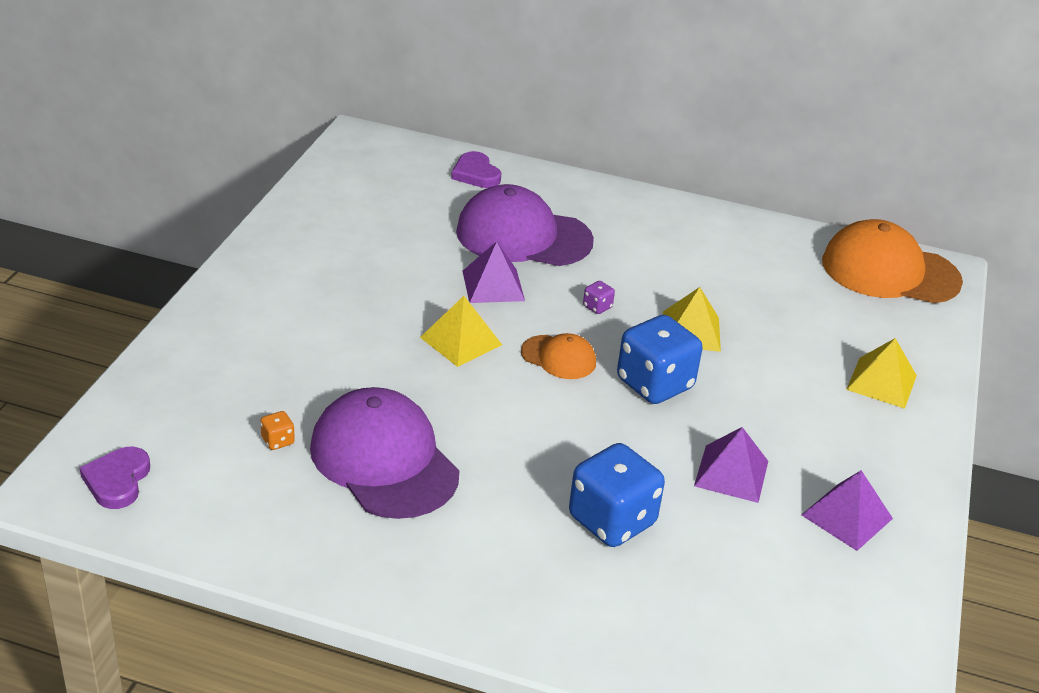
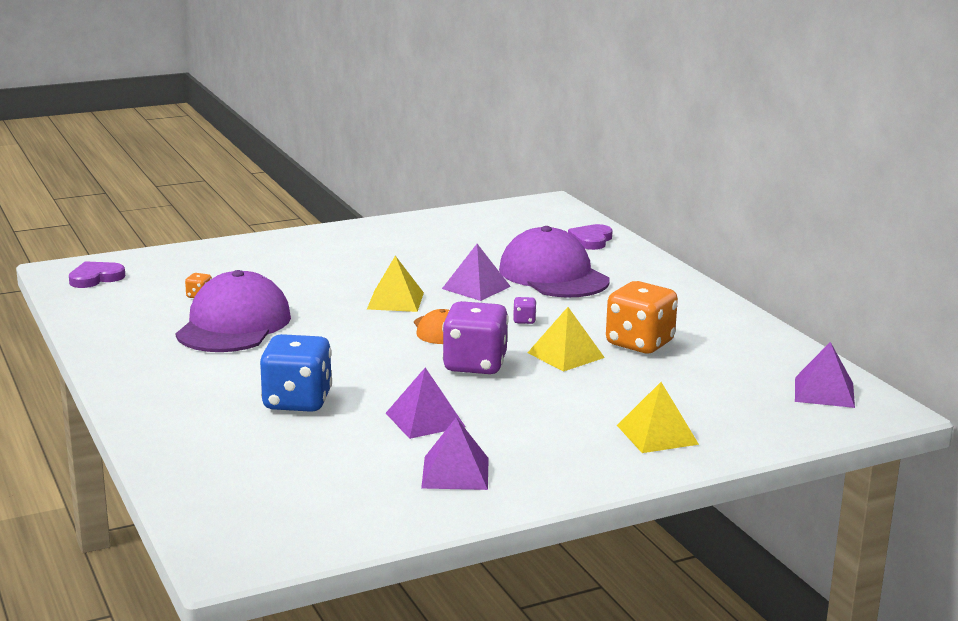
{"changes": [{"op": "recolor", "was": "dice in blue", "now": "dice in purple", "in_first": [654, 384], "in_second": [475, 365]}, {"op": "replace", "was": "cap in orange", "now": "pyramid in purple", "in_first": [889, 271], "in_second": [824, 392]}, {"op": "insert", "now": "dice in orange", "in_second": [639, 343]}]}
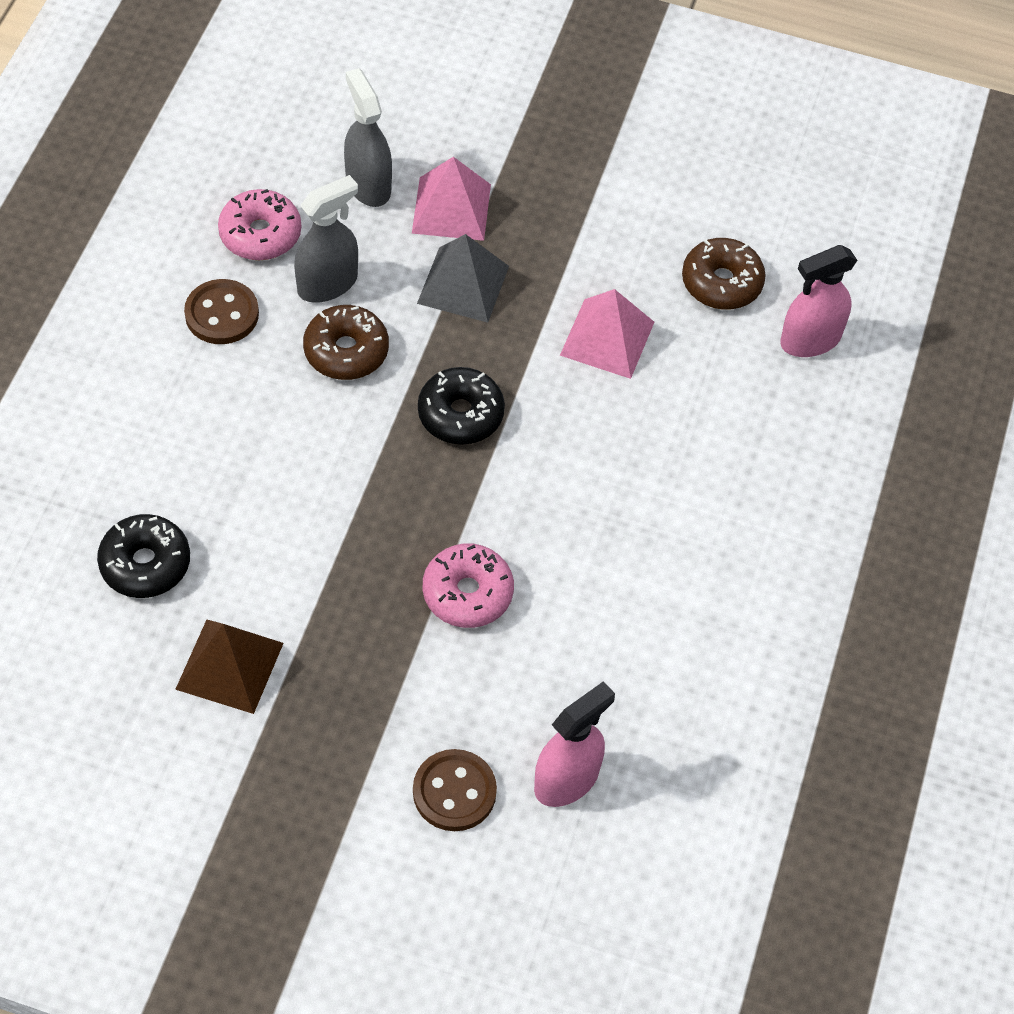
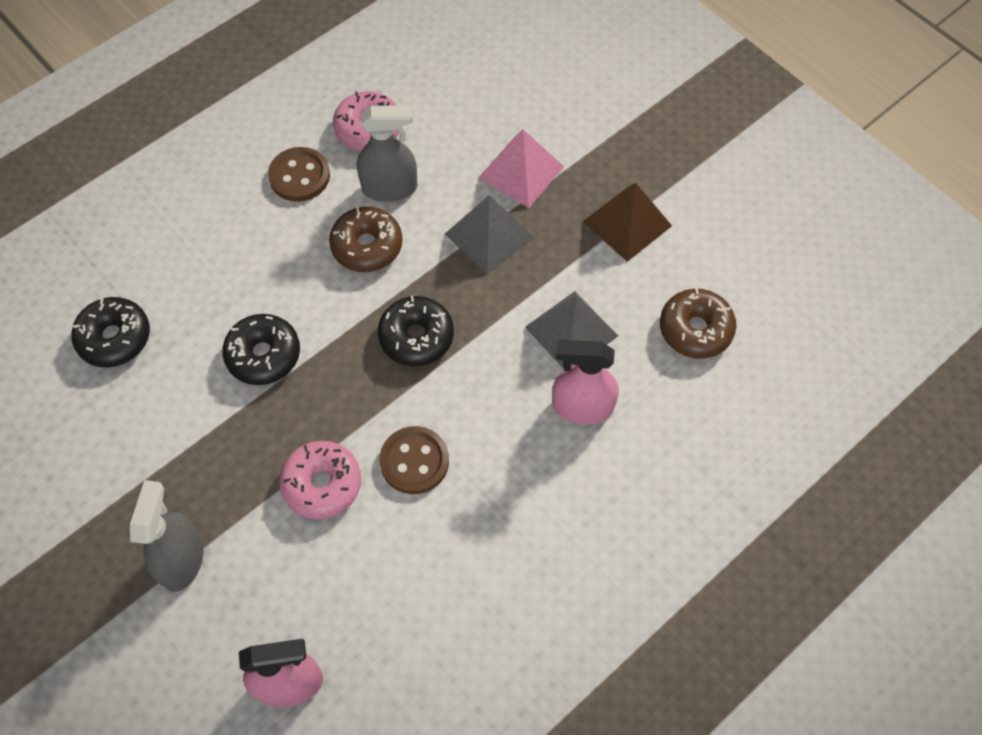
{"changes": [{"op": "move", "was": "pyramid in brown", "in_first": [229, 666], "in_second": [627, 223]}, {"op": "move", "was": "spray bottle in grey", "in_first": [368, 185], "in_second": [182, 560]}, {"op": "move", "was": "button in brown", "in_first": [454, 792], "in_second": [414, 461]}, {"op": "recolor", "was": "pyramid in pink", "now": "pyramid in grey", "in_first": [607, 338], "in_second": [571, 331]}, {"op": "move", "was": "spray bottle in pink", "in_first": [810, 340], "in_second": [582, 407]}, {"op": "insert", "now": "donut in black", "in_second": [263, 355]}]}
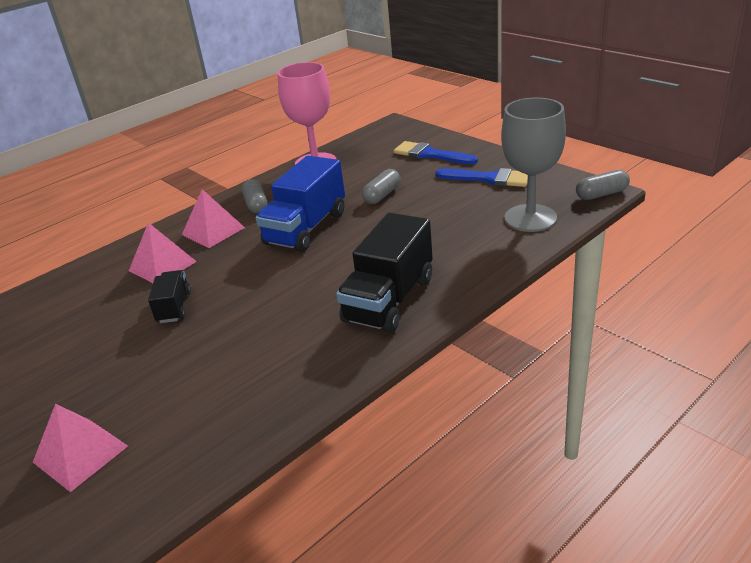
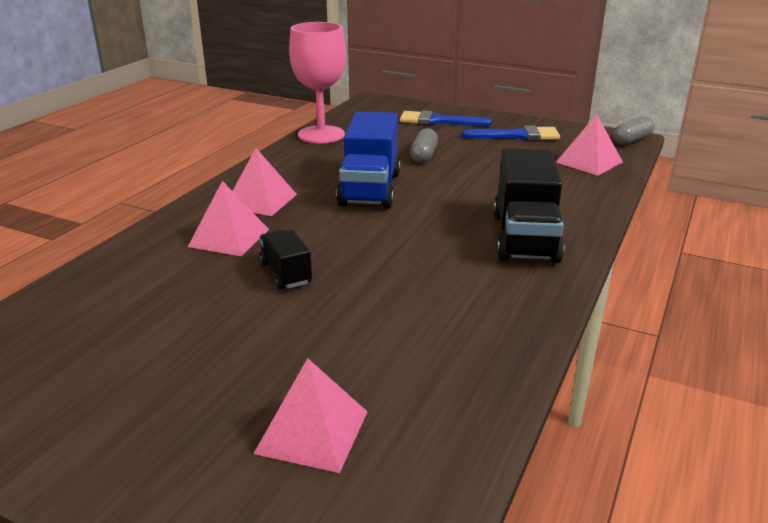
{"changes": [{"op": "delete", "was": "capsule in grey", "in_first": [256, 204]}, {"op": "replace", "was": "goblet in grey", "now": "pyramid in pink", "in_first": [530, 218], "in_second": [589, 162]}]}
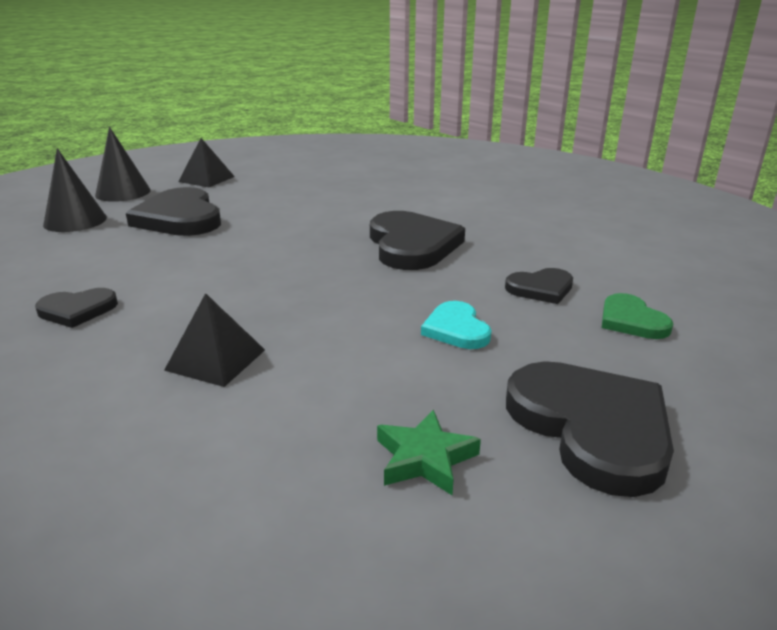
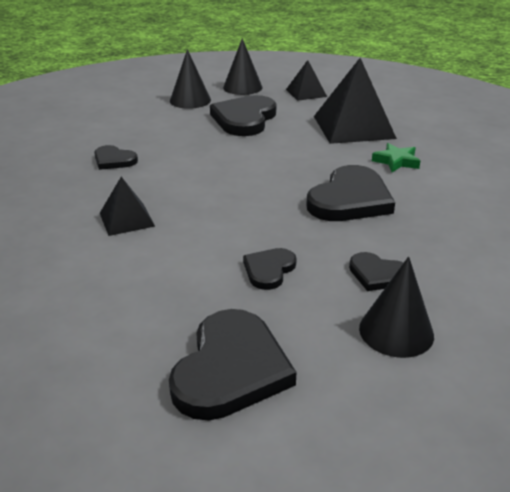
{"changes": [{"op": "move", "was": "star in green", "in_first": [425, 458], "in_second": [396, 161]}, {"op": "recolor", "was": "heart in turquoise", "now": "heart in black", "in_first": [456, 329], "in_second": [269, 270]}, {"op": "replace", "was": "heart in green", "now": "cone in black", "in_first": [631, 320], "in_second": [396, 331]}, {"op": "insert", "now": "pyramid in black", "in_second": [353, 127]}]}
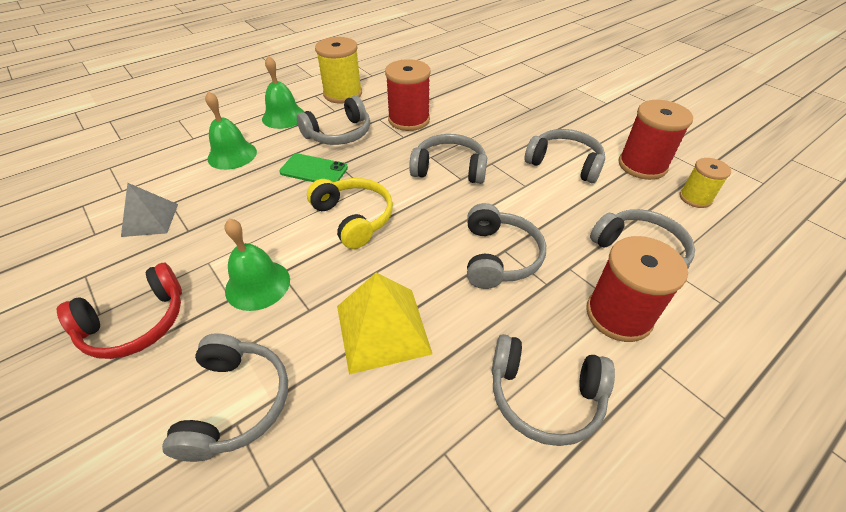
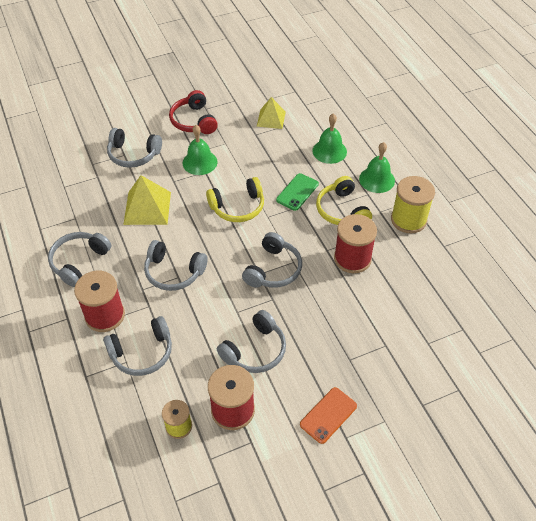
{"changes": [{"op": "recolor", "was": "pyramid in grey", "now": "pyramid in yellow", "in_first": [150, 220], "in_second": [271, 119]}, {"op": "recolor", "was": "headphones in grey", "now": "headphones in yellow", "in_first": [339, 134], "in_second": [342, 210]}, {"op": "insert", "now": "phone in orange", "in_second": [328, 415]}]}
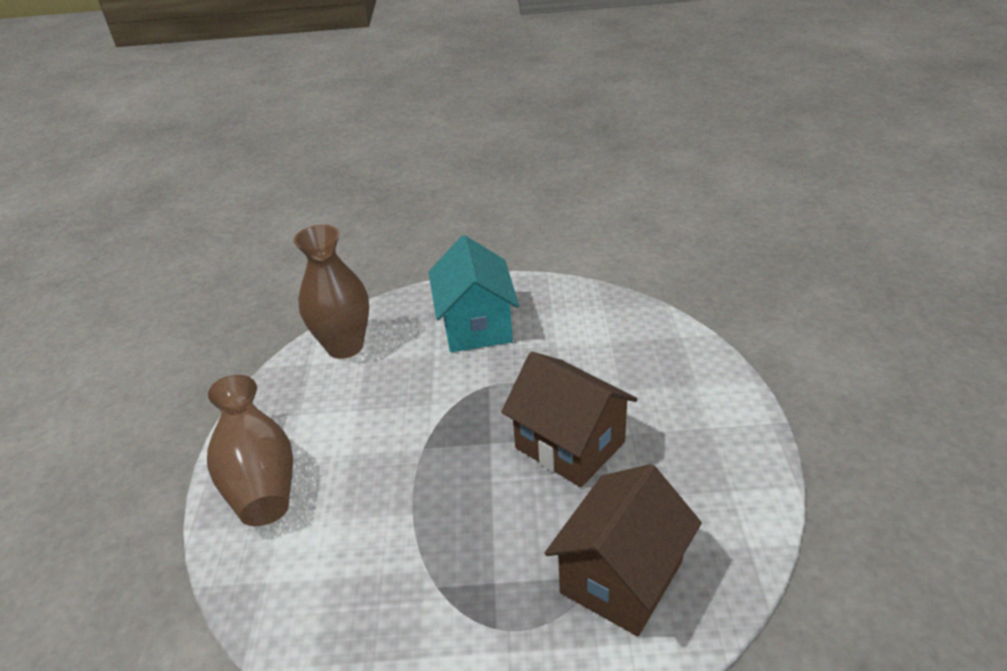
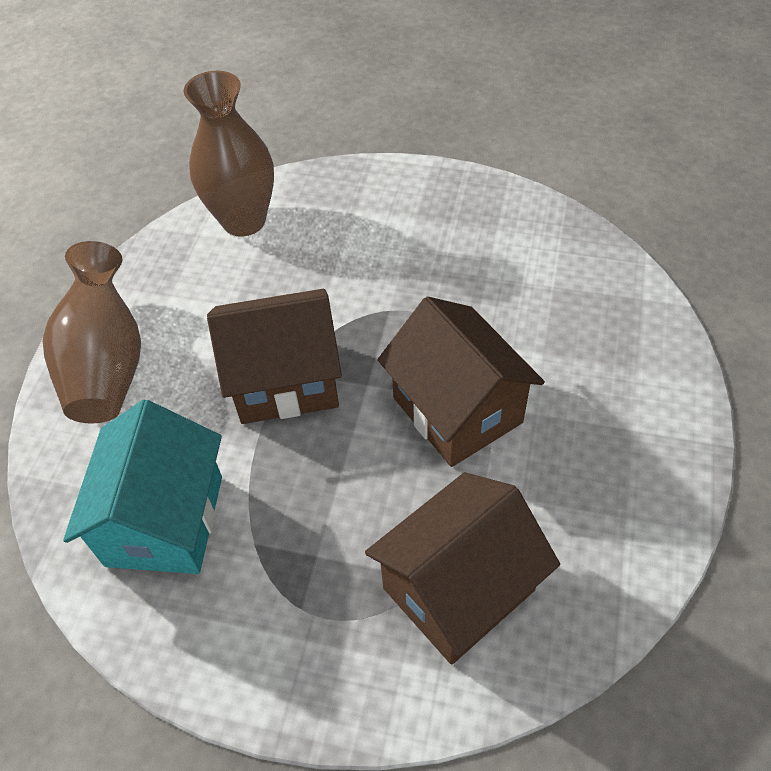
{"changes": [{"op": "move", "was": "house in turquoise", "in_first": [476, 325], "in_second": [165, 520]}, {"op": "insert", "now": "house in brown", "in_second": [285, 381]}]}
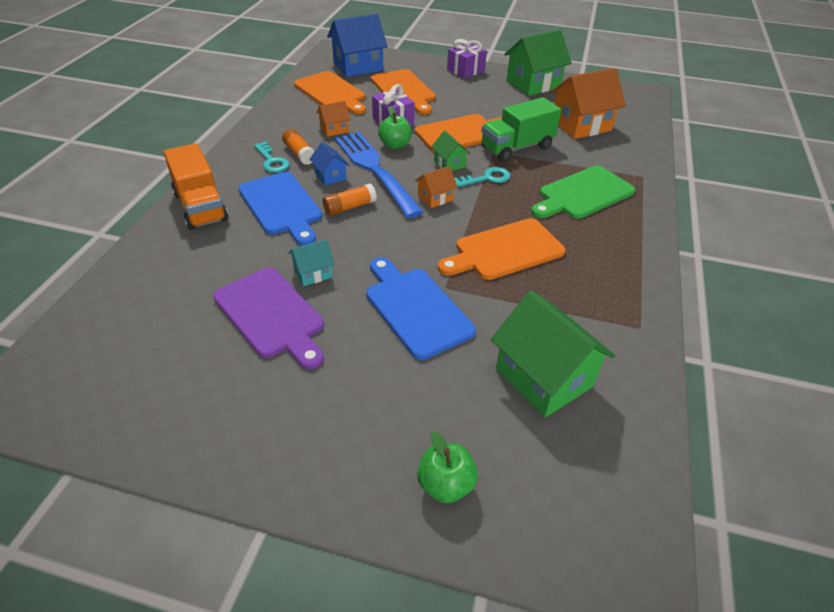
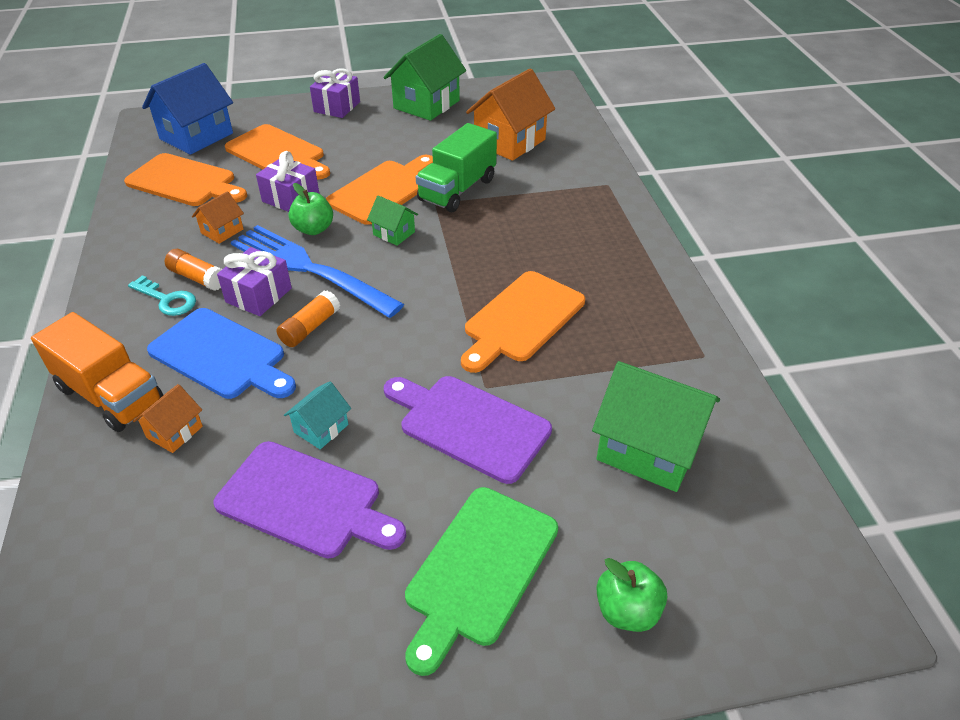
{"changes": [{"op": "replace", "was": "house in blue", "now": "gift in purple", "in_first": [330, 176], "in_second": [259, 295]}, {"op": "recolor", "was": "cutting board in blue", "now": "cutting board in purple", "in_first": [415, 308], "in_second": [469, 425]}, {"op": "move", "was": "house in orange", "in_first": [435, 198], "in_second": [174, 432]}, {"op": "delete", "was": "key in turquoise", "in_first": [486, 178]}, {"op": "move", "was": "cutting board in green", "in_first": [583, 194], "in_second": [479, 570]}]}
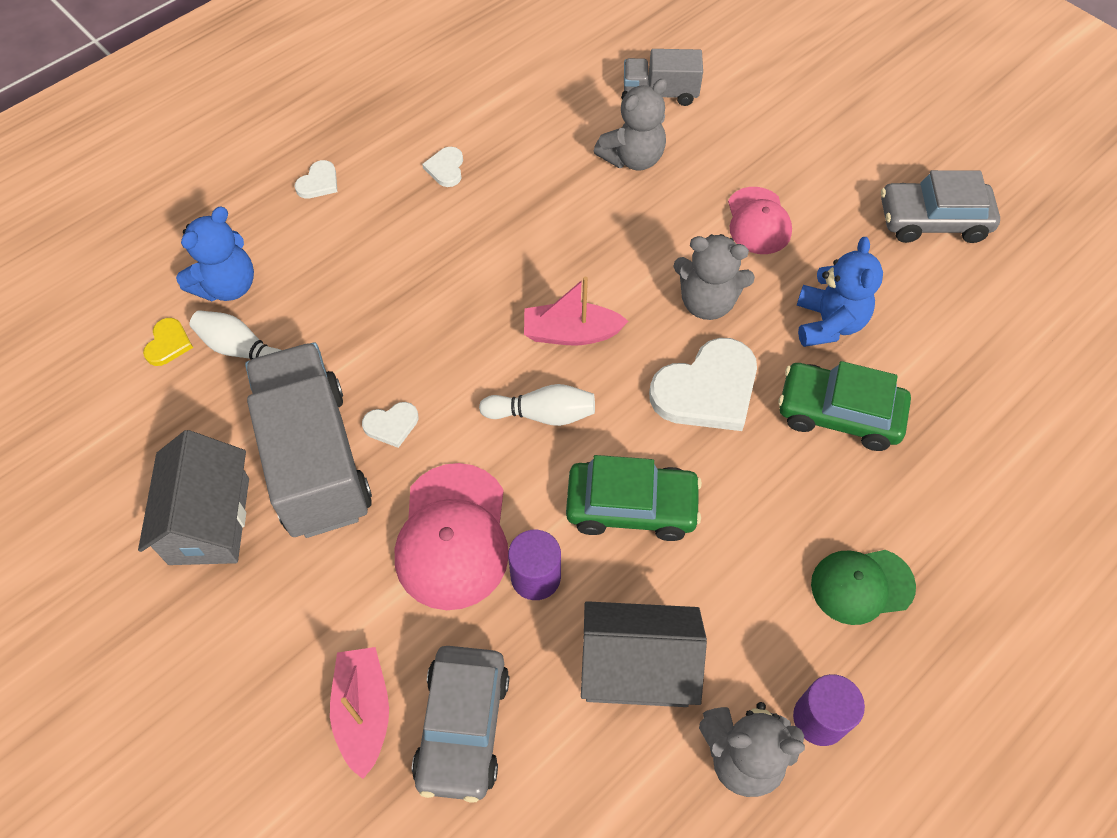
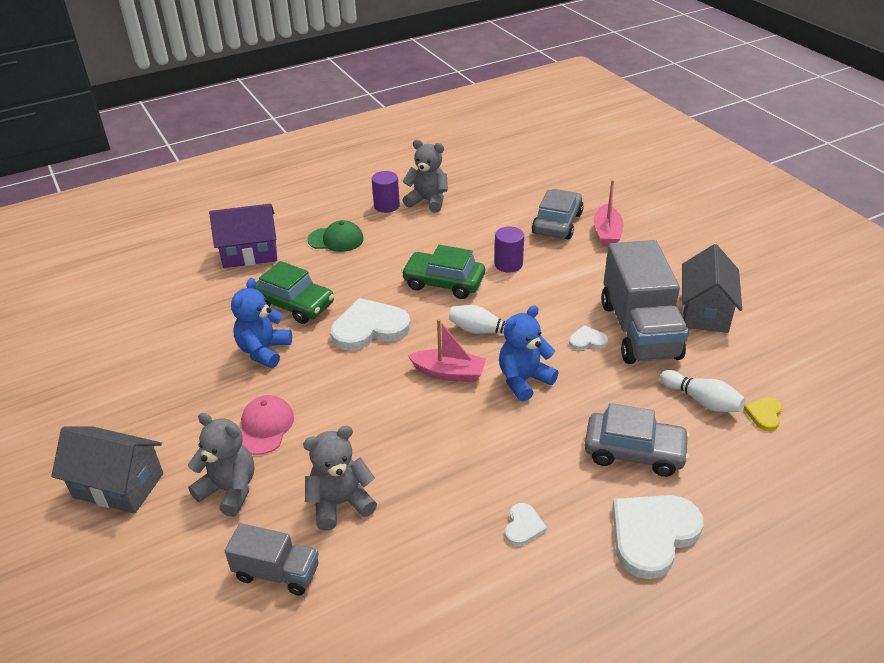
{"changes": [{"op": "move", "was": "teddy bear in blue", "in_first": [227, 286], "in_second": [524, 380]}, {"op": "resize", "was": "heart in white", "in_first": [318, 182], "in_second": [652, 535], "ratio": 2.12}, {"op": "delete", "was": "cap in pink", "in_first": [453, 536]}, {"op": "move", "was": "house in grey", "in_first": [637, 667], "in_second": [118, 485]}, {"op": "move", "was": "teddy bear in grey", "in_first": [707, 302], "in_second": [229, 490]}, {"op": "move", "was": "car in grey", "in_first": [932, 221], "in_second": [634, 452]}, {"op": "insert", "now": "house in purple", "in_second": [250, 253]}]}
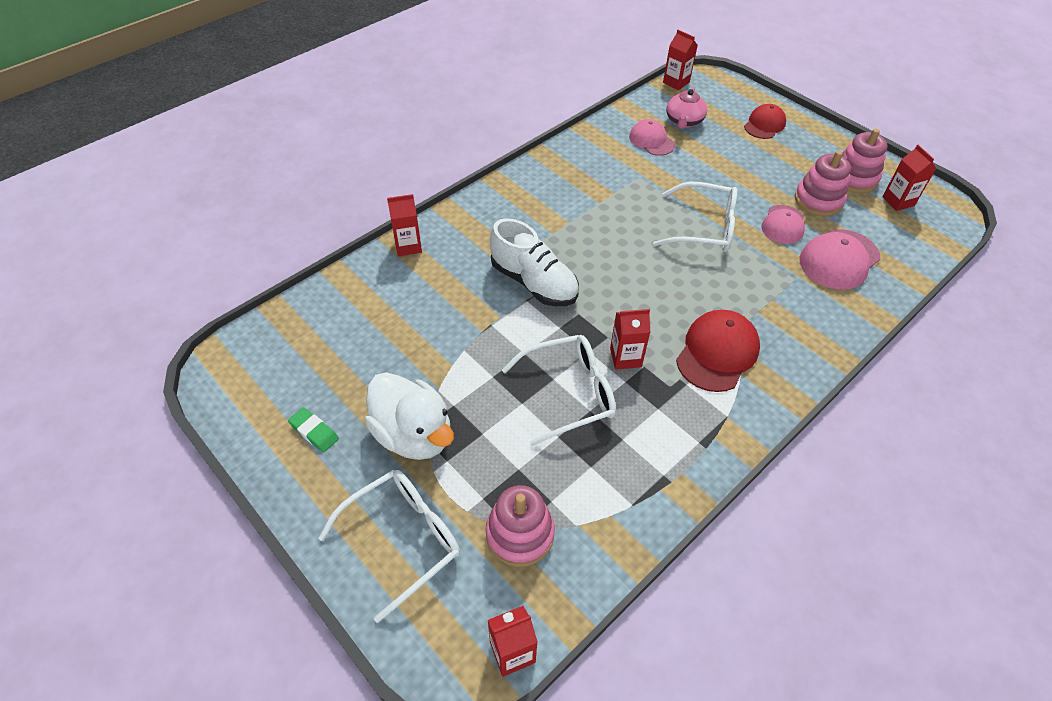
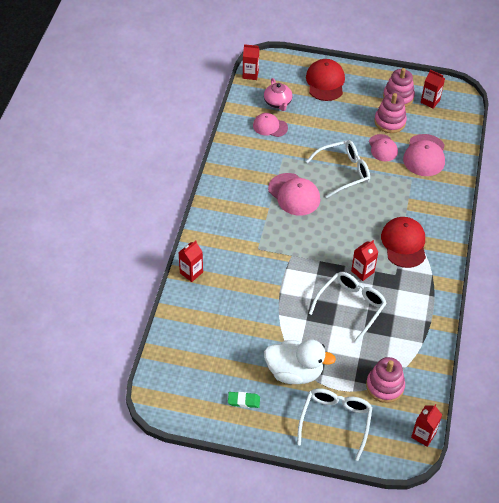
{"changes": [{"op": "delete", "was": "shoe in white", "in_first": [534, 282]}, {"op": "resize", "was": "cap in red", "in_first": [764, 124], "in_second": [325, 82], "ratio": 1.54}, {"op": "insert", "now": "cap in pink", "in_second": [294, 194]}]}
